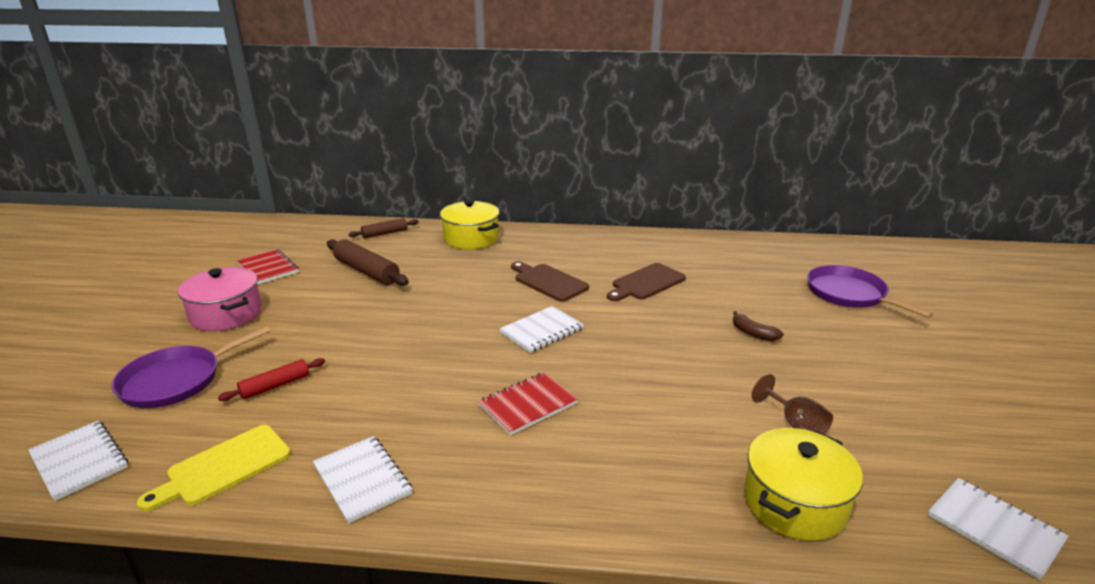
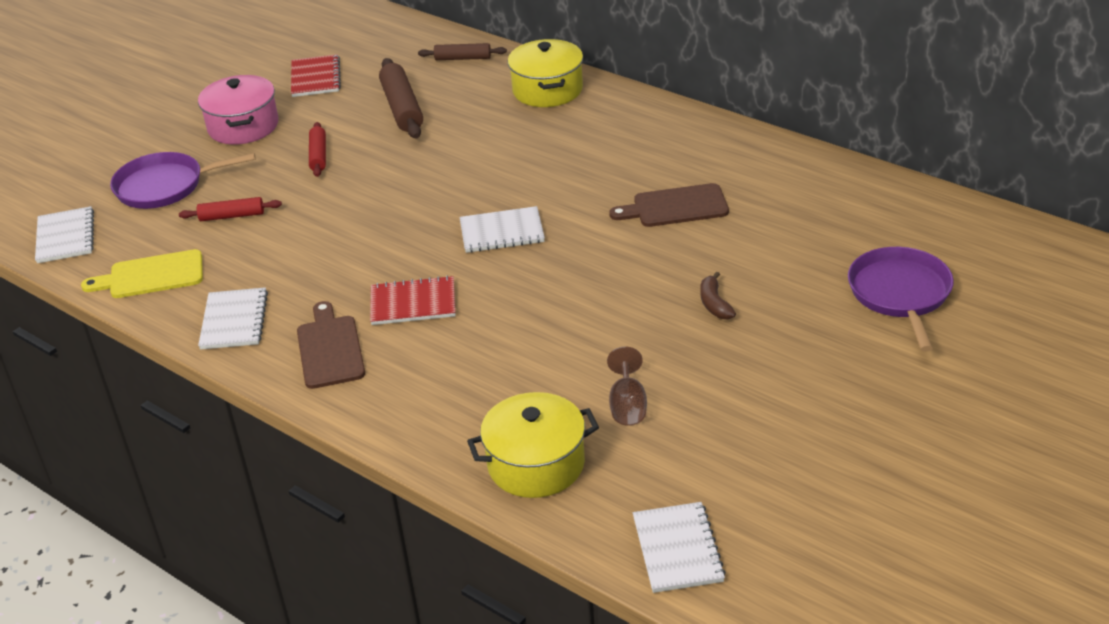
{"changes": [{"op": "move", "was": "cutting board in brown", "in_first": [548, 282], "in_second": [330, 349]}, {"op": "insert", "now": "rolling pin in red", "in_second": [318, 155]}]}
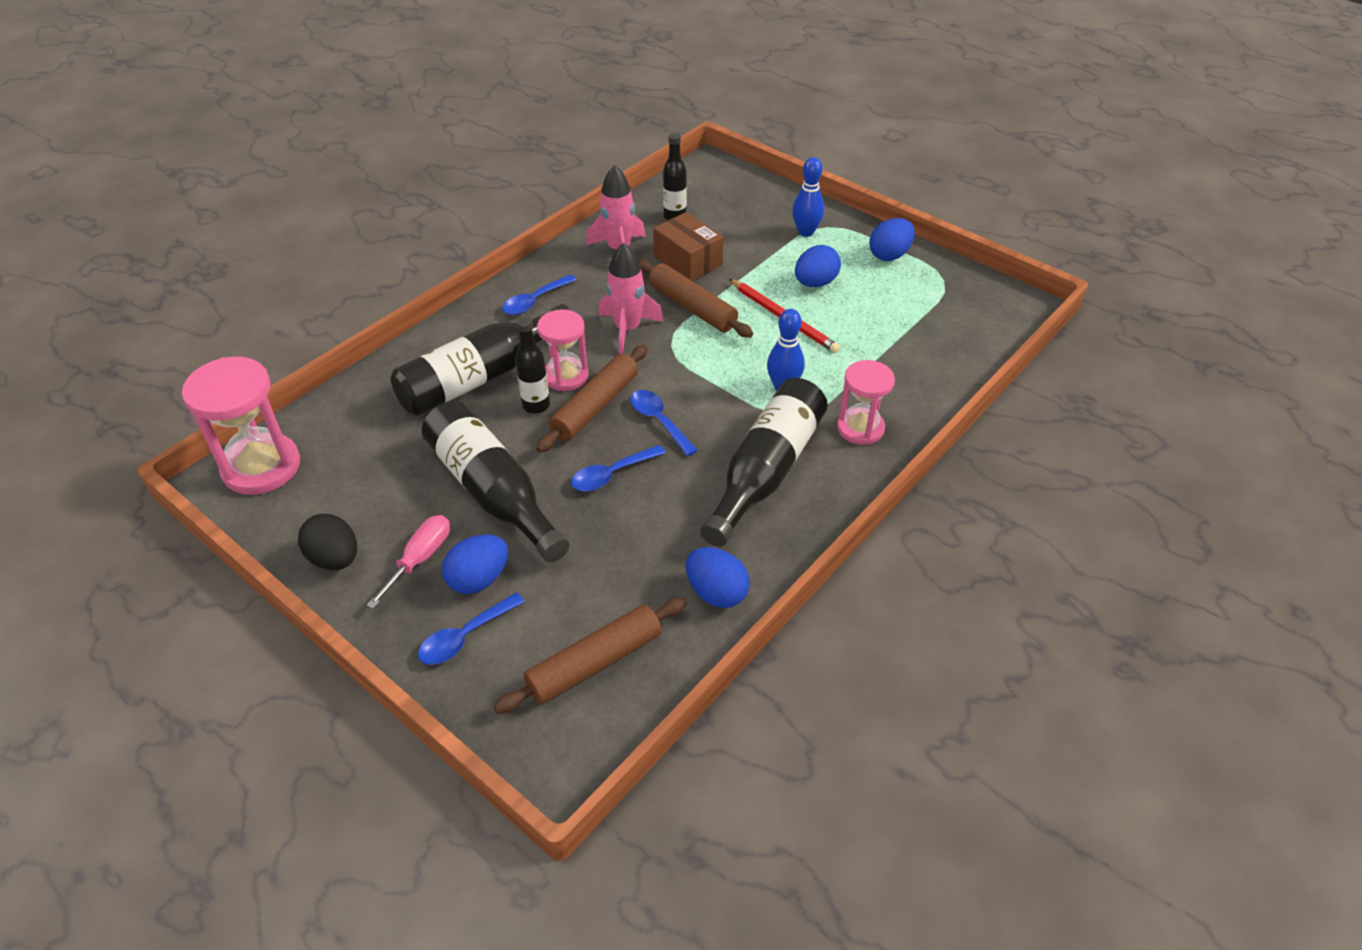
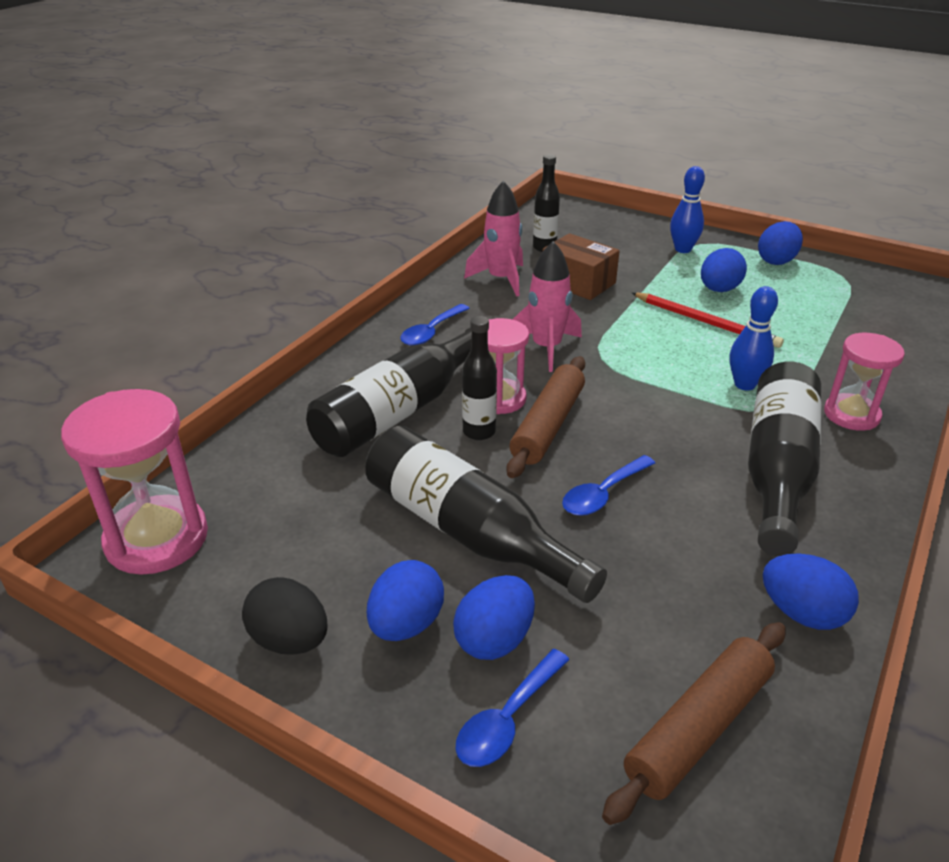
{"changes": [{"op": "replace", "was": "screwdriver in pink", "now": "egg in blue", "in_first": [420, 559], "in_second": [406, 624]}, {"op": "delete", "was": "spoon in blue", "in_first": [658, 421]}, {"op": "delete", "was": "rolling pin in brown", "in_first": [692, 307]}]}
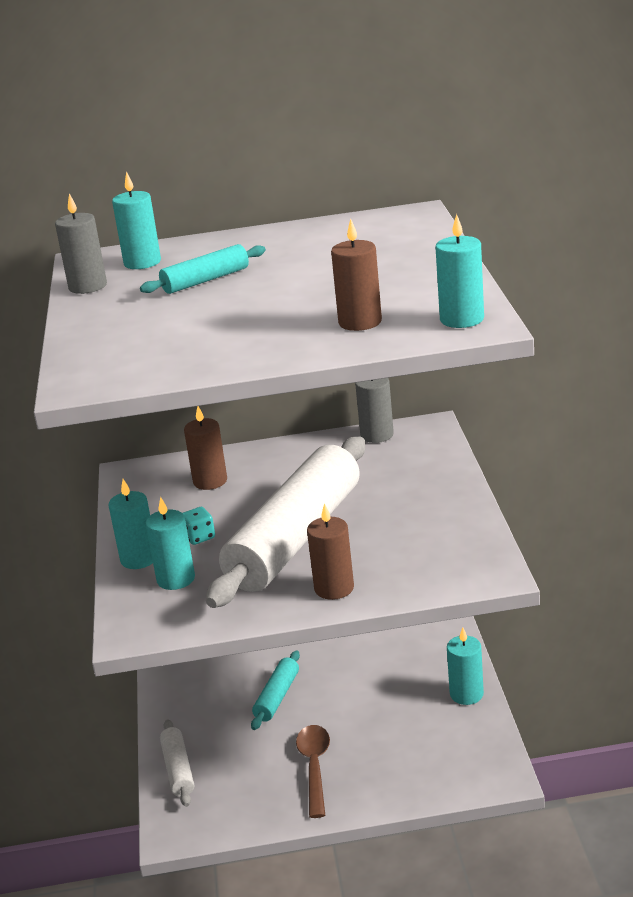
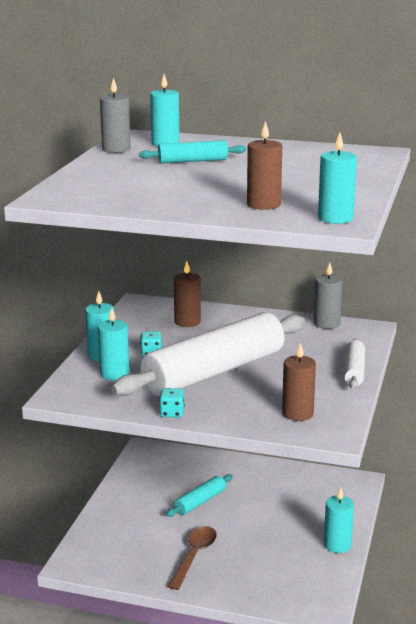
{"changes": [{"op": "move", "was": "rolling pin in white", "in_first": [178, 769], "in_second": [354, 371]}, {"op": "move", "was": "candle in brown", "in_first": [334, 588], "in_second": [297, 413]}, {"op": "insert", "now": "dice in turquoise", "in_second": [172, 413]}]}
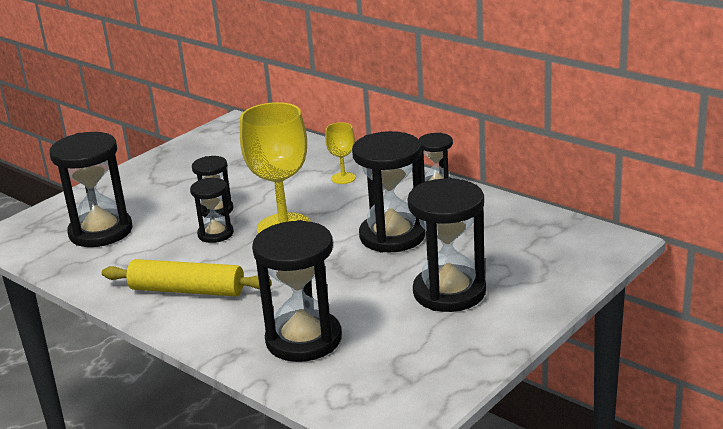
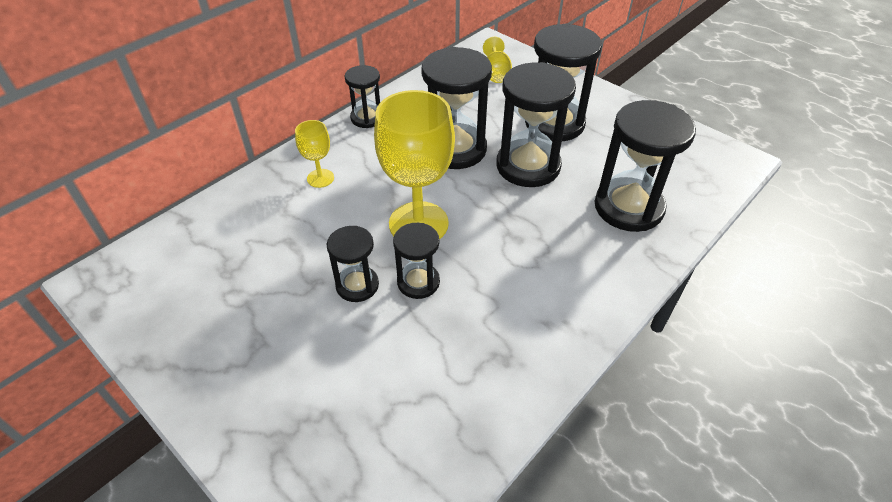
{"changes": [{"op": "move", "was": "hourglass in black", "in_first": [101, 232], "in_second": [528, 166]}, {"op": "delete", "was": "rolling pin in yellow", "in_first": [187, 290]}, {"op": "insert", "now": "goblet in yellow", "in_second": [496, 74]}]}
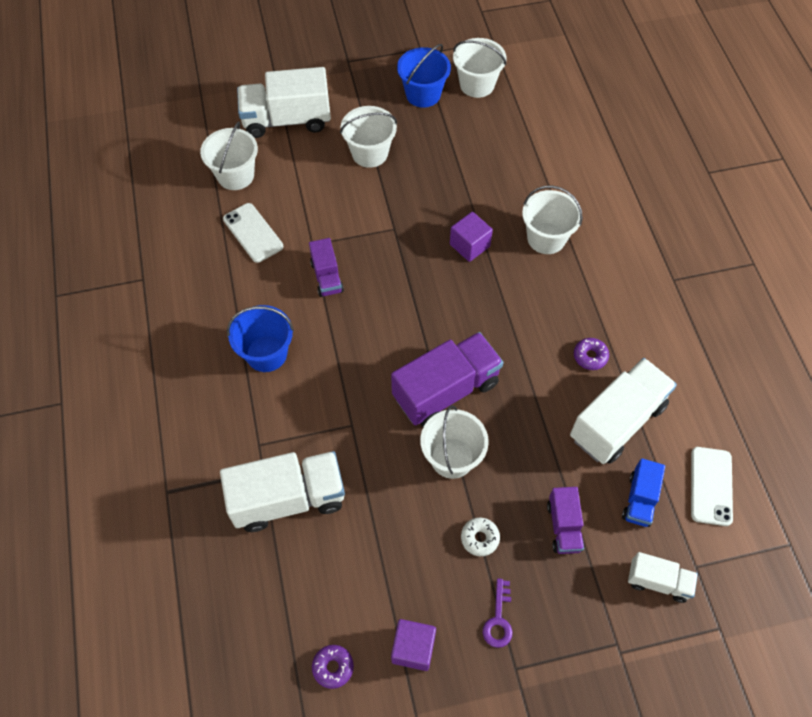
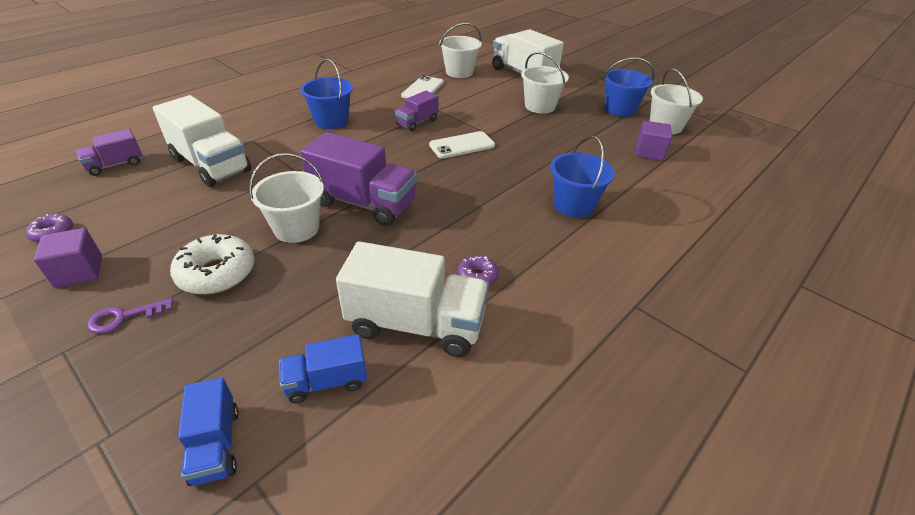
{"changes": [{"op": "move", "was": "cube in purple", "in_first": [469, 245], "in_second": [649, 152]}, {"op": "resize", "was": "donut in white", "in_first": [479, 538], "in_second": [217, 273], "ratio": 1.82}, {"op": "recolor", "was": "bucket in white", "now": "bucket in blue", "in_first": [546, 238], "in_second": [573, 205]}, {"op": "move", "was": "truck in purple", "in_first": [564, 526], "in_second": [115, 165]}, {"op": "recolor", "was": "truck in white", "now": "truck in blue", "in_first": [658, 581], "in_second": [216, 445]}, {"op": "move", "was": "phone in white", "in_first": [711, 486], "in_second": [462, 145]}]}
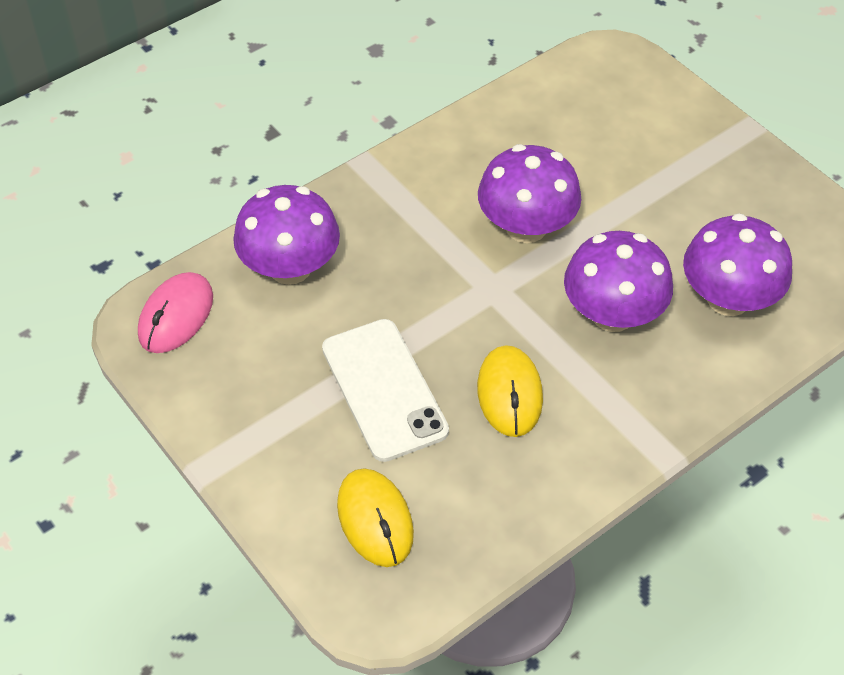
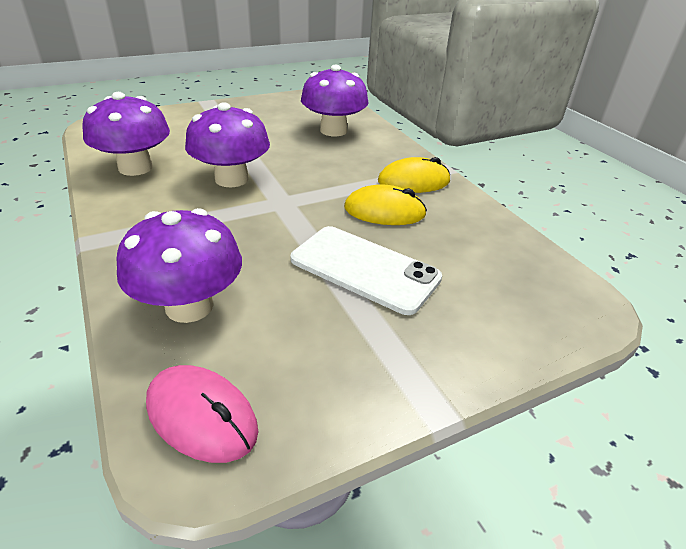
{"changes": [{"op": "rotate", "was": "phone in white", "in_first": [384, 389], "in_second": [364, 269], "clockwise": 45}, {"op": "move", "was": "mouse in yellow", "in_first": [375, 519], "in_second": [413, 181]}, {"op": "move", "was": "mushroom in purple", "in_first": [612, 314], "in_second": [135, 168]}]}
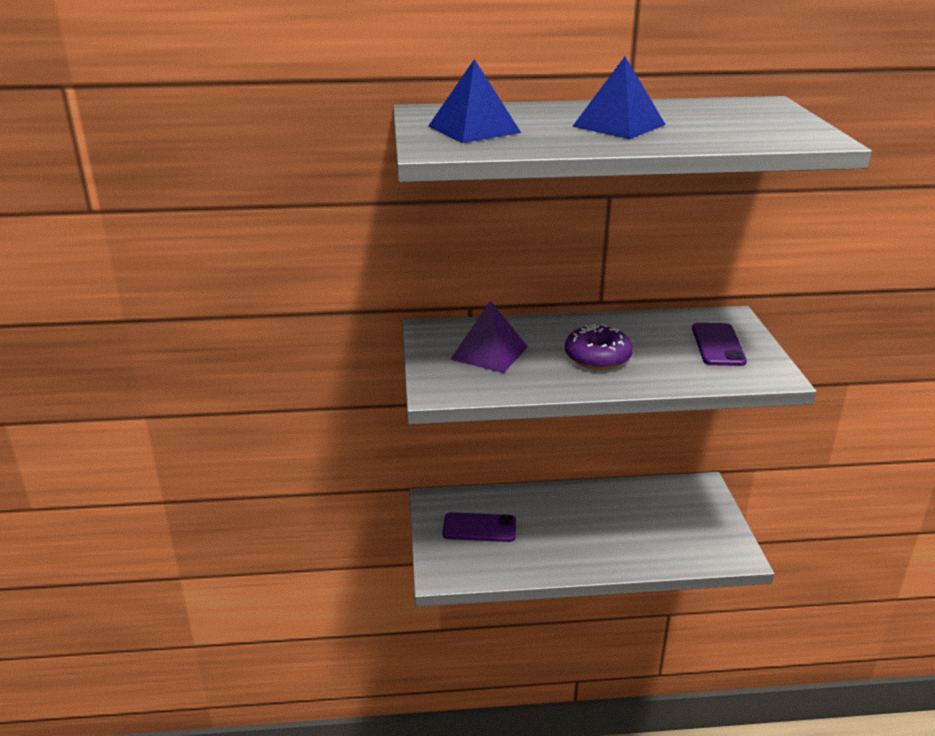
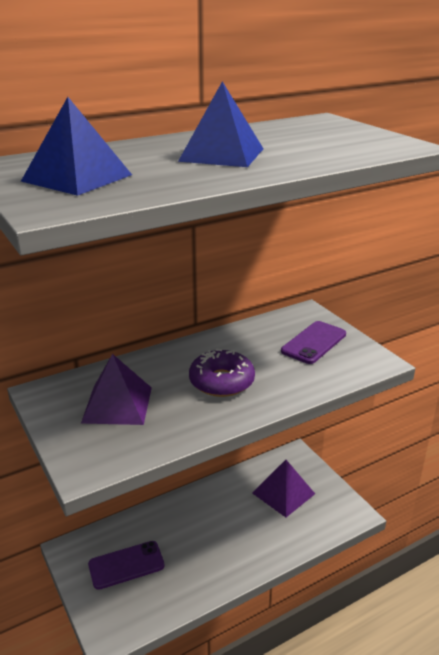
{"changes": [{"op": "rotate", "was": "phone in purple", "in_first": [718, 345], "in_second": [314, 343], "clockwise": 60}, {"op": "insert", "now": "pyramid in purple", "in_second": [283, 493]}]}
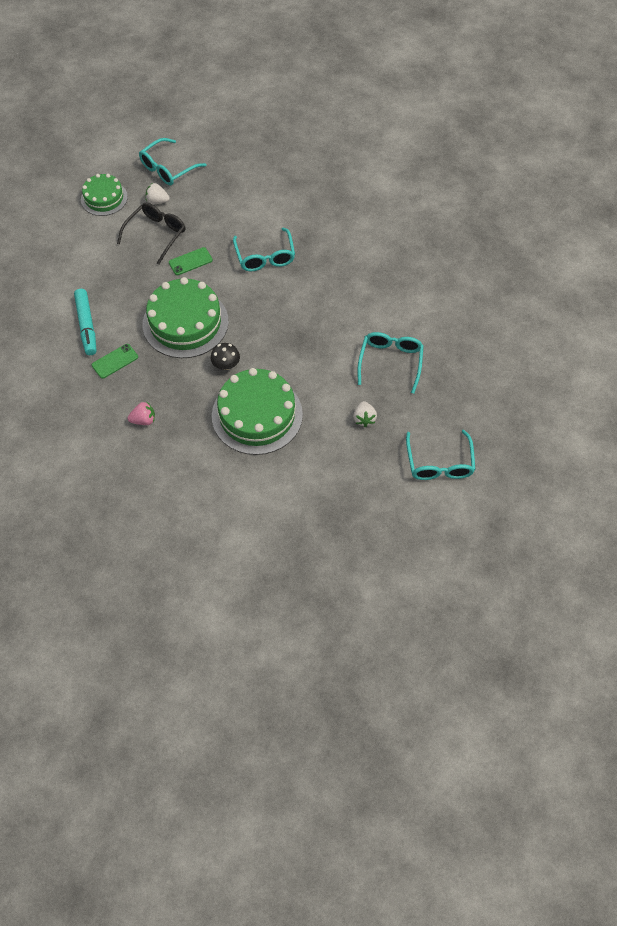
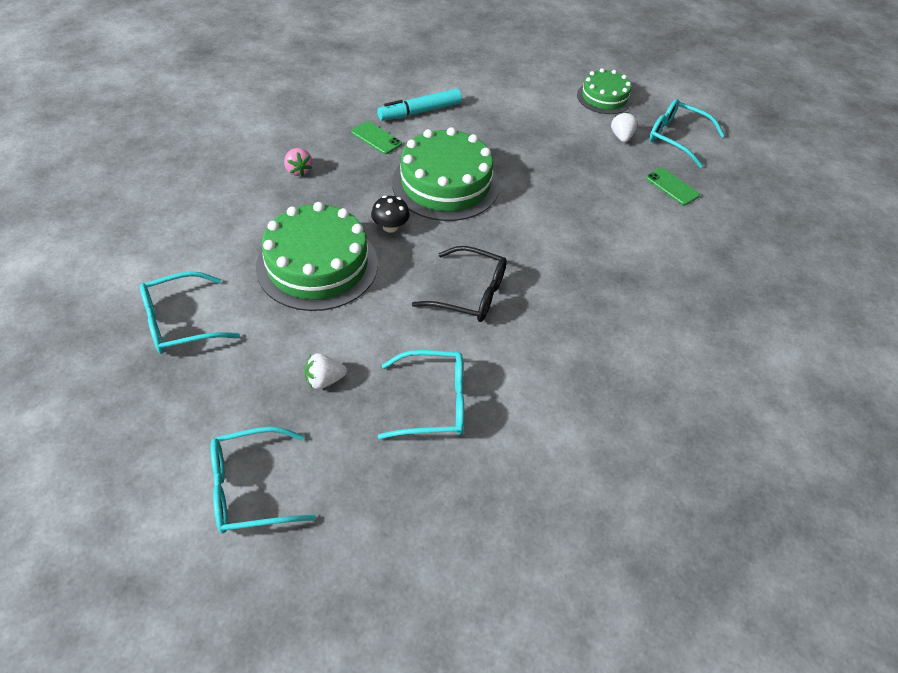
{"changes": [{"op": "move", "was": "glasses in black", "in_first": [156, 234], "in_second": [469, 293]}, {"op": "move", "was": "phone in green", "in_first": [190, 261], "in_second": [672, 187]}, {"op": "move", "was": "glasses in turquoise", "in_first": [265, 257], "in_second": [180, 322]}]}
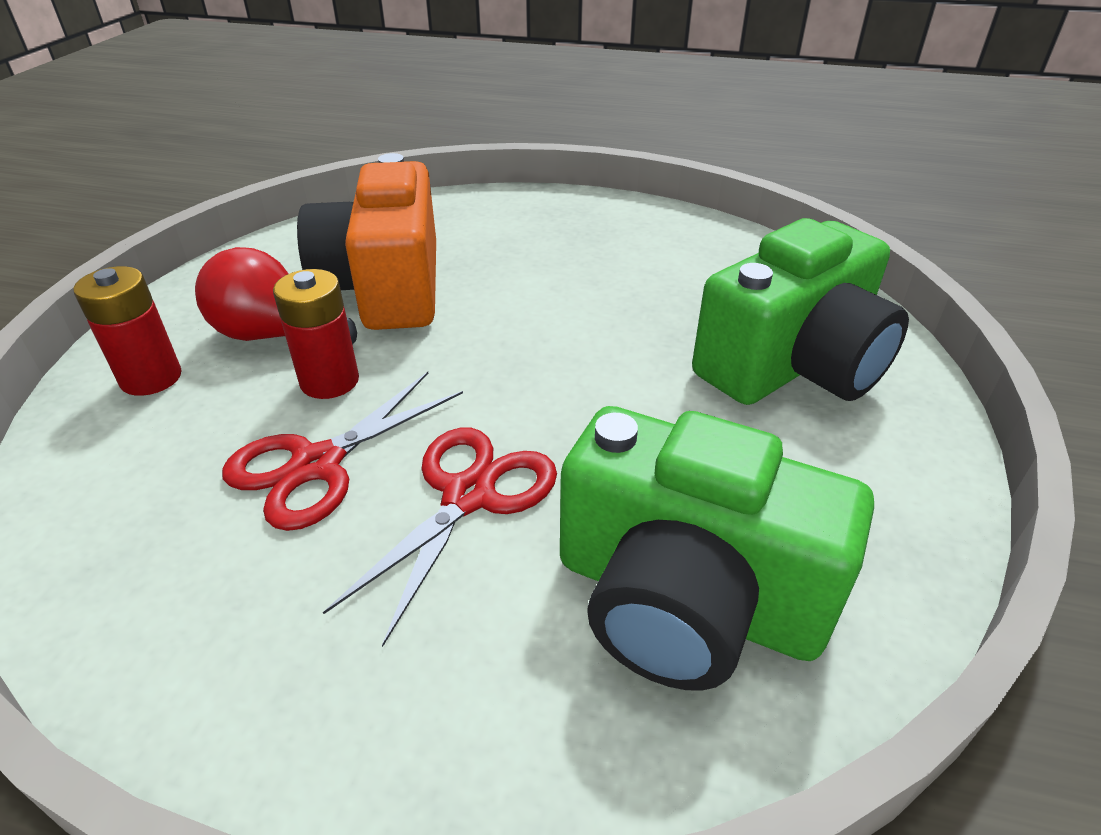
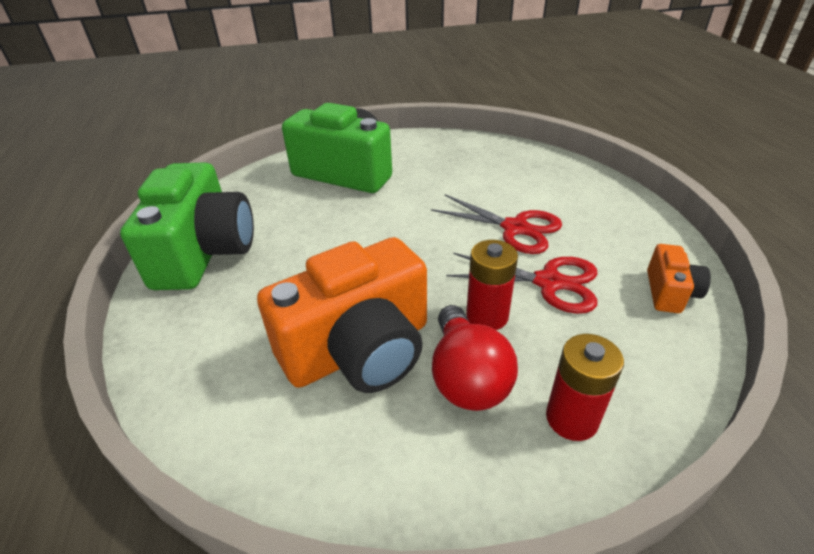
{"changes": [{"op": "rotate", "was": "scissors in red", "in_first": [469, 496], "in_second": [515, 228], "clockwise": -150}, {"op": "move", "was": "camera in green", "in_first": [686, 598], "in_second": [204, 252]}, {"op": "insert", "now": "camera in orange", "in_second": [670, 292]}]}
